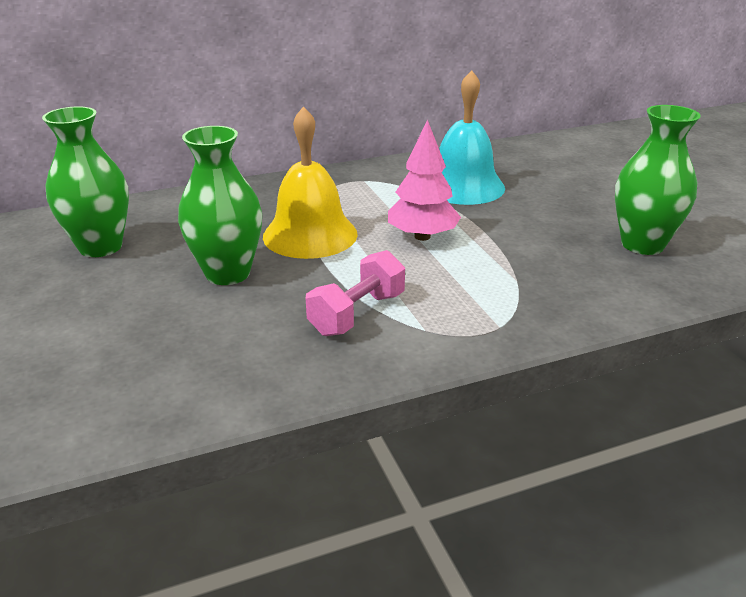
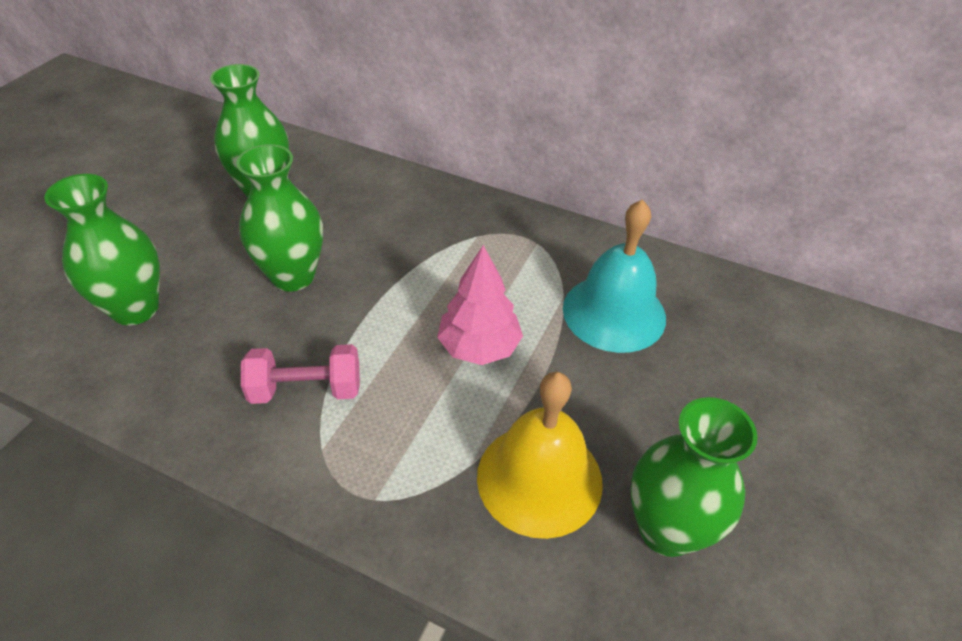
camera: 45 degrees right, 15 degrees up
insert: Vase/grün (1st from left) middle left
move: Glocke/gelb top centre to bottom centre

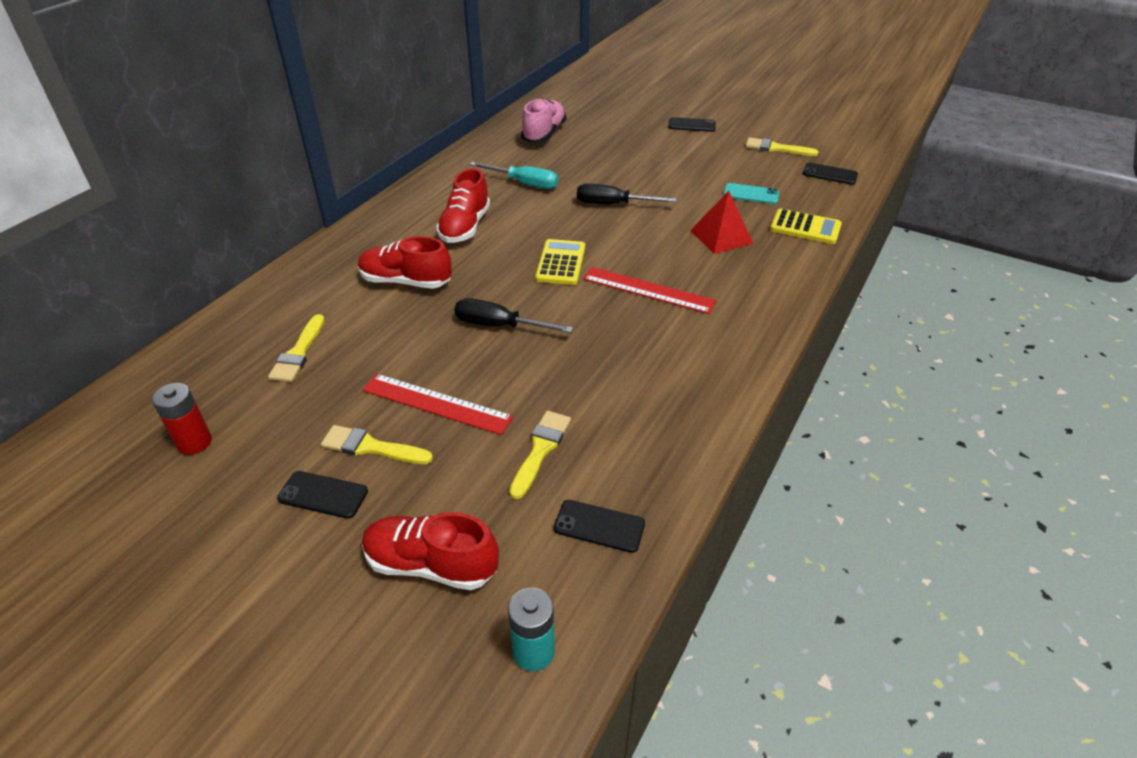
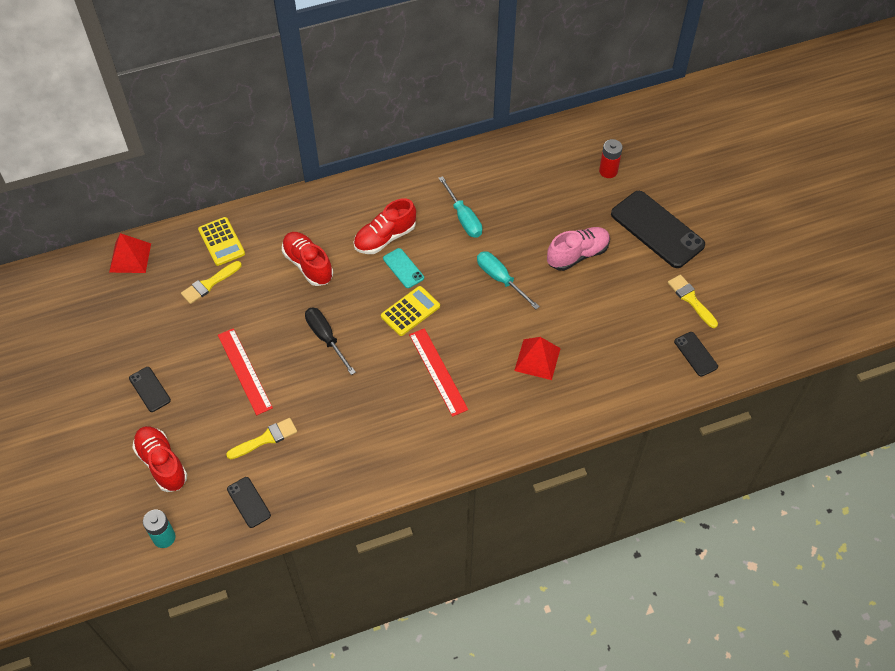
camera: 40 degrees right, 15 degrees up
delete: Pinsel/gelb (2nd from left) middle left
insert: Pyramide/rot (1st from left) middle left
move: Schuh/rosa top centre to centre; Handy/türkis top centre to centre; Taschenrechner/gelb (2nd from left in the first image) top right to Taschenrechner/gelb (1st from left) middle left; Batterie/rot middle left to top right
recolor: Schraubenzieher/schwarz (2nd from left) top centre to Schraubenzieher/türkis (2nd from left) centre
resize: Handy/schwarz (3rd from left) top centre = middle right x2.08

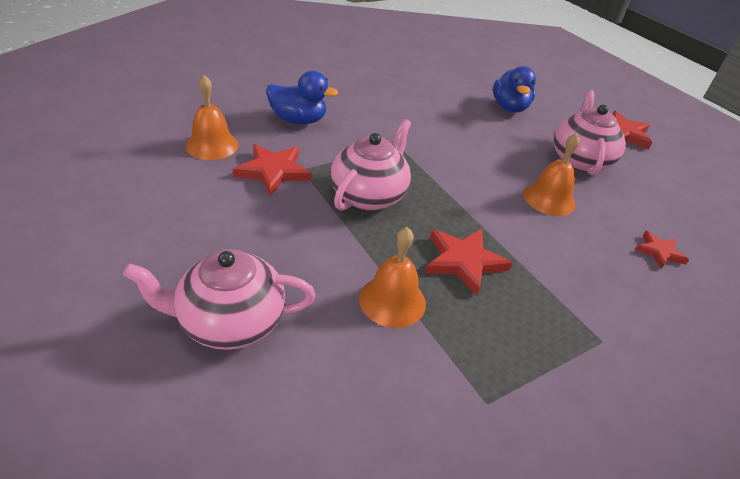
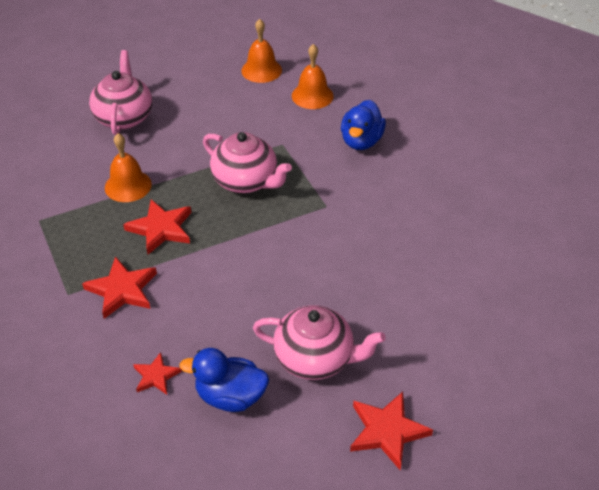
camera: 100 degrees right, 5 degrees up
move: Ente/blau (2nd from left in the first image) top right to Ente/blau (1st from left) bottom centre; Glocke/orange (3rd from left in the first image) middle right to Glocke/orange (2nd from left) top centre; Stern/rot (1st from left) centre to middle left

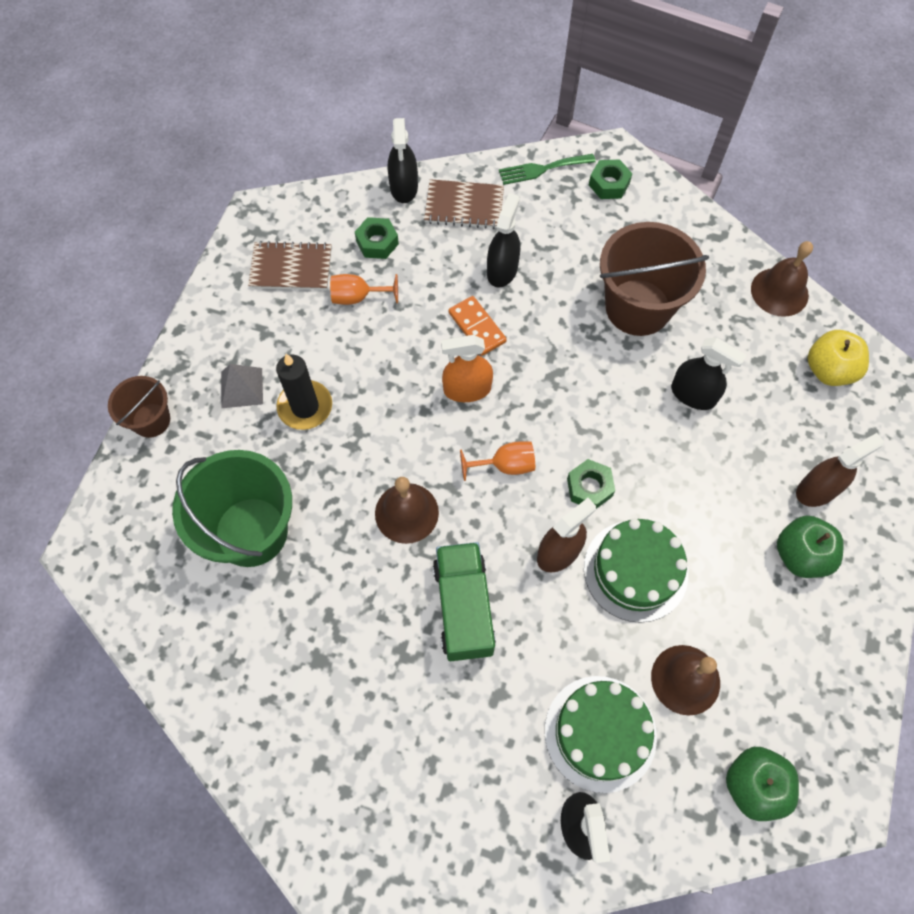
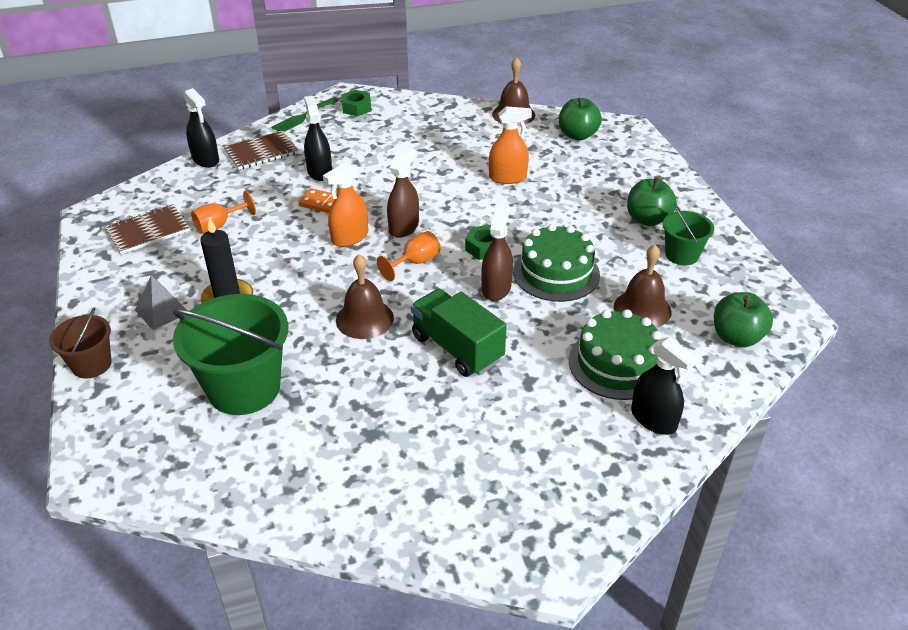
camera: 35 degrees left, 25 degrees down
delete: Sechskantmutter/grün (1st from left) top centre; Eimer/braun (2nd from left) top right
insert: Eimer/grün (2nd from left) middle right
move: Sprühflasche/braun (2nd from left in the first image) middle right to Sprühflasche/braun (1st from left) top centre
recolor: Apfel/gelb middle right to Apfel/grün (1st from left) top centre; Sprühflasche/schwarz (4th from left) middle right to Sprühflasche/orange (2nd from left) top centre

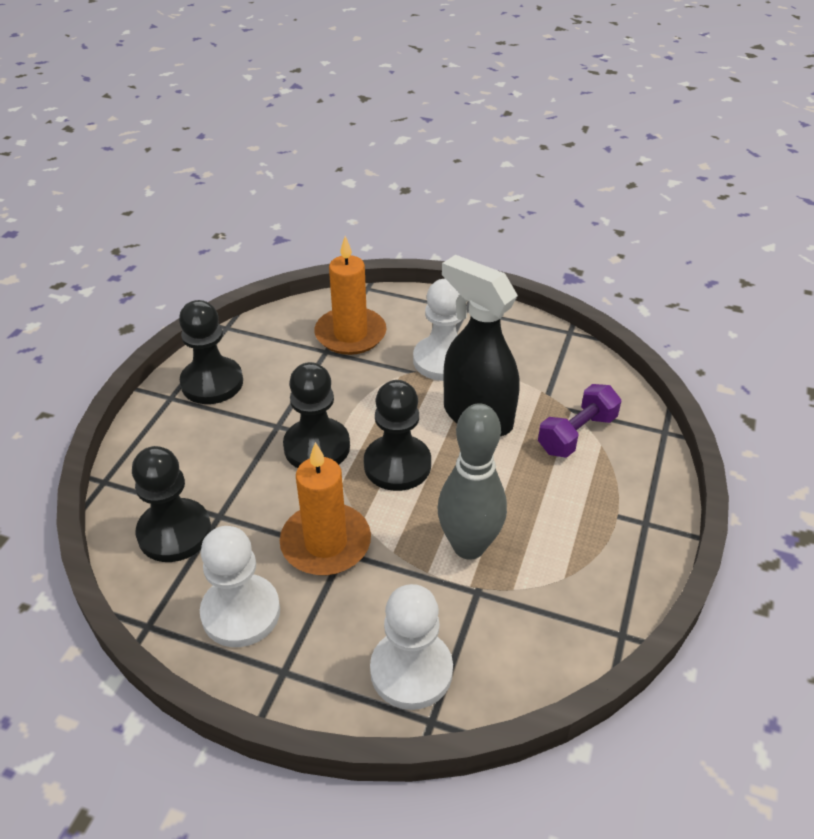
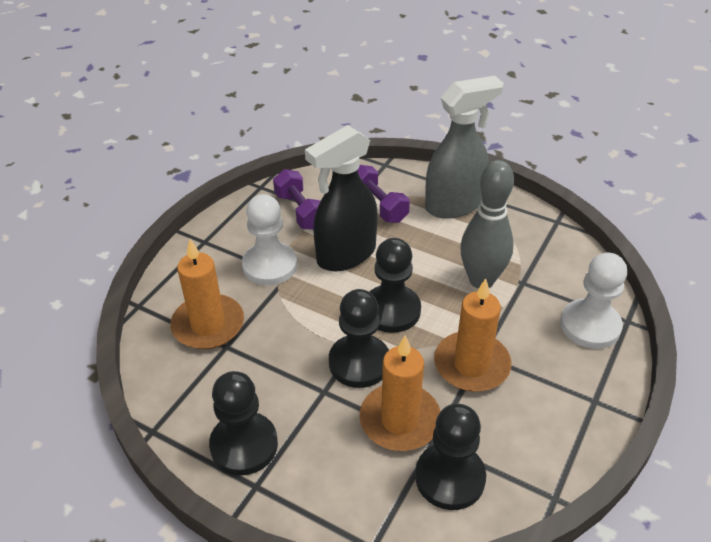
camera: 80 degrees left, 0 degrees up
delete: Bauer/weiß (1st from left) bottom left
insert: Sprühflasche/grau top centre; Hantel/lila (1st from left) centre; Kerze/orange (2nd from left) bottom centre

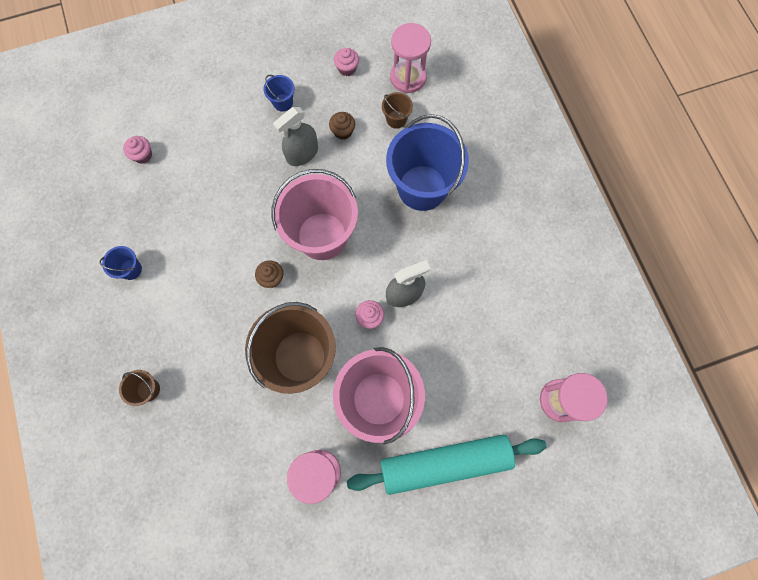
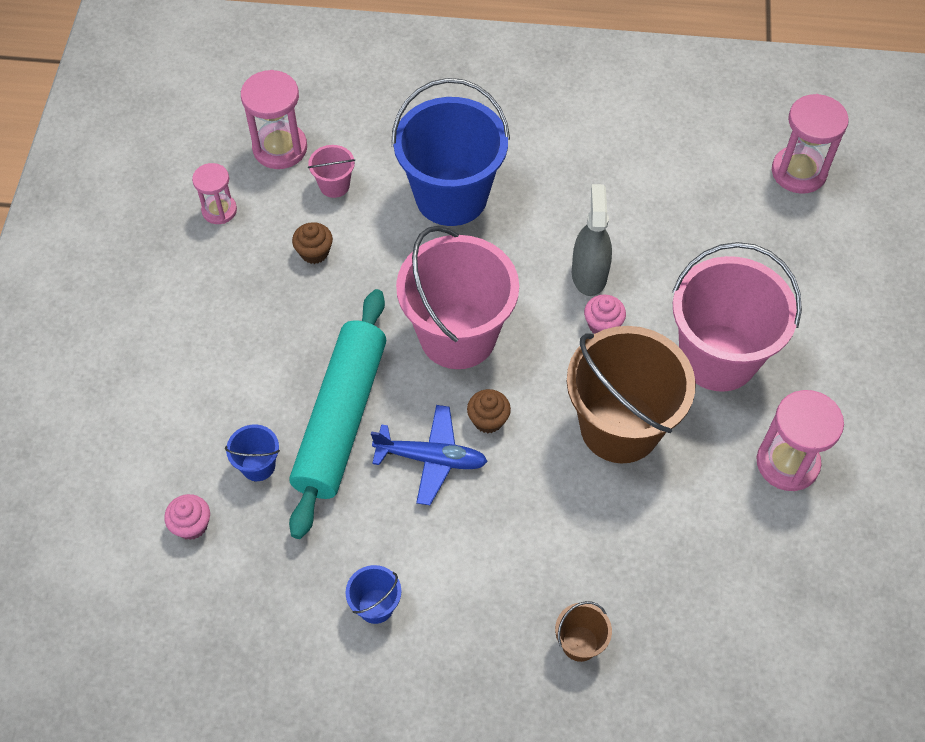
camera: 65 degrees left, 15 degrees down
delete: Sprühflasche/grau (1st from left) top centre
insert: Flugzeug/blau centre
move: Eimer/blau (2nd from left in the first image) top centre to Eimer/blau (1st from left) middle left; Nudelholz/türkis bottom centre to centre
replace: Muffin/rosa (2nd from left) top centre to Sanduhr/rosa (1st from left) top left
recolor: Eimer/braun (3rd from left) top centre to Eimer/rosa (1st from left) top centre

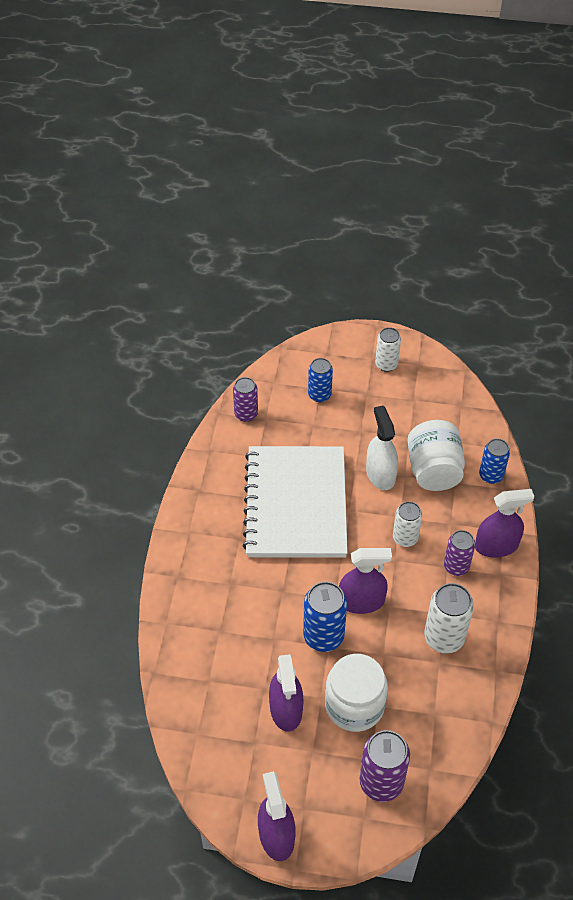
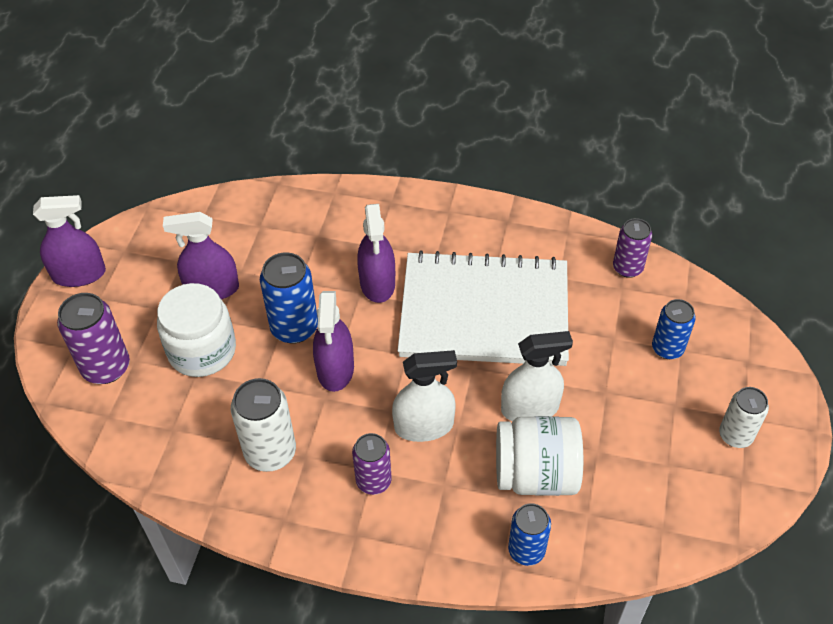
camera: 95 degrees right, 0 degrees up
move: Sprühflasche/lila (4th from left) middle right to centre
replace: Dose/weiß (2nd from left) middle right to Sprühflasche/weiß (1st from left) centre

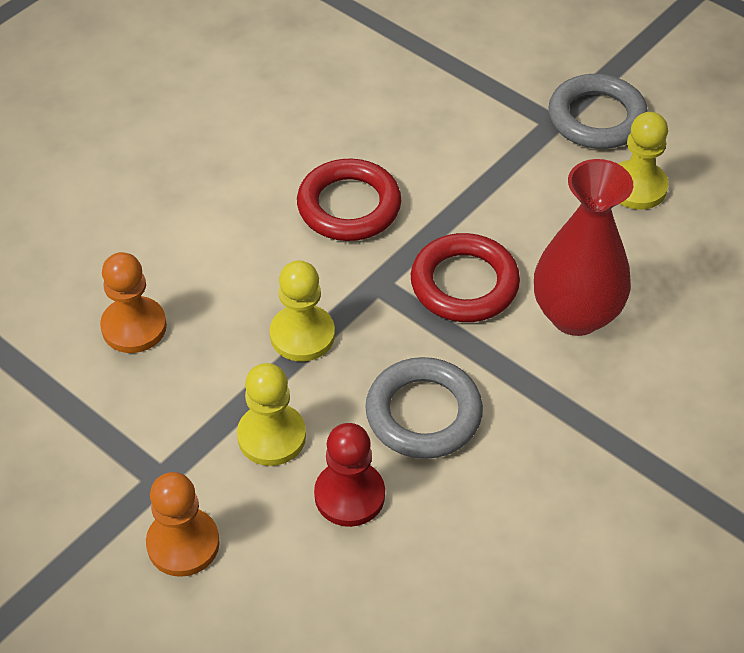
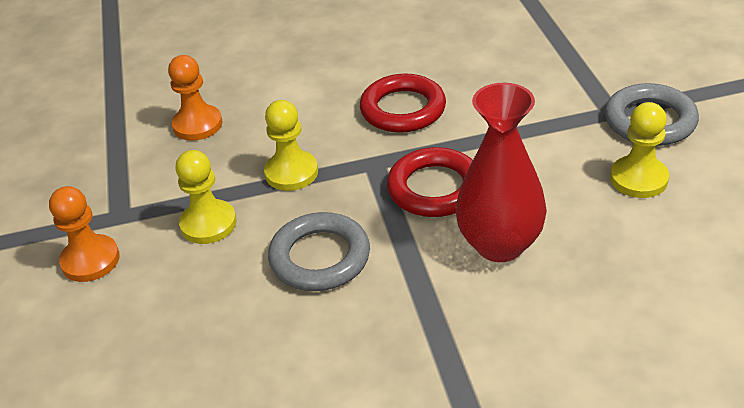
camera: 40 degrees right, 10 degrees down
delete: Bauer/rot bottom centre

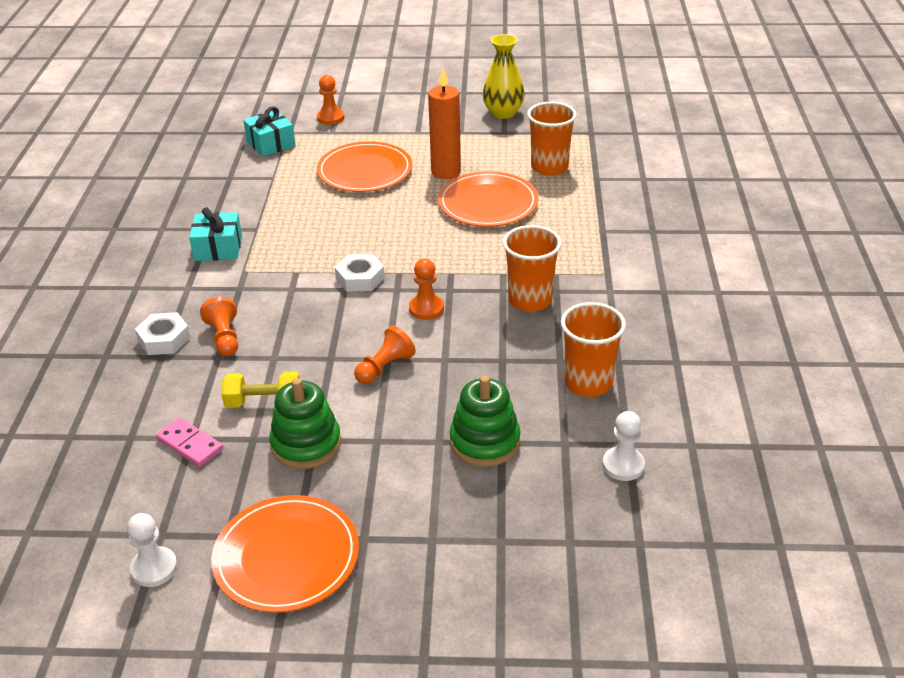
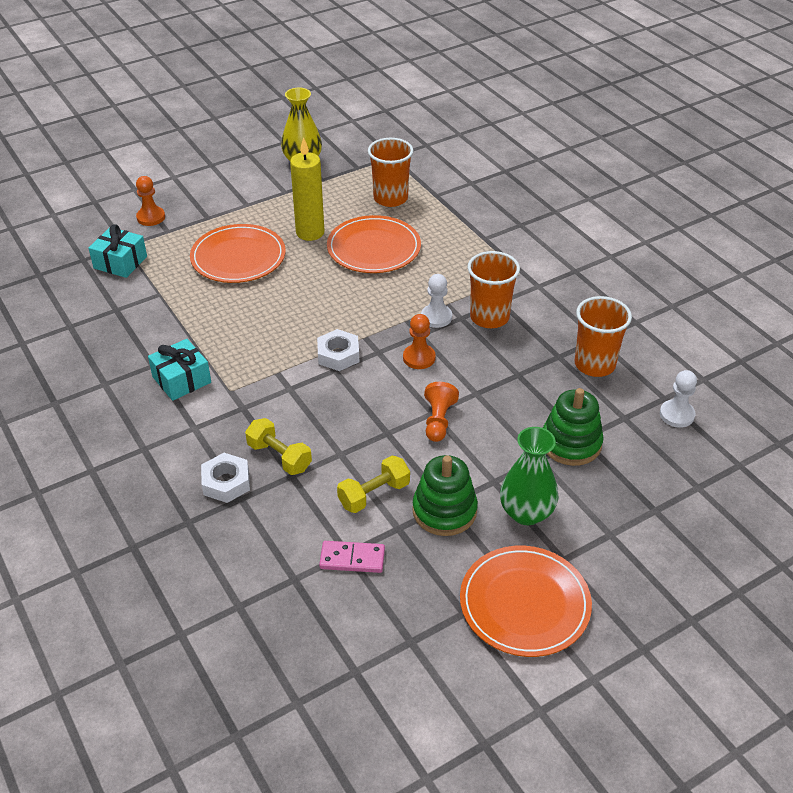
camera: 35 degrees left, 5 degrees up
insert: Vase/grün middle right
move: Bauer/weiß (1st from left) bottom left to centre
replace: Bauer/orange (1st from left) middle left to Hantel/gelb (1st from left) centre
recolor: Kerze/orange top centre to Kerze/gelb top centre

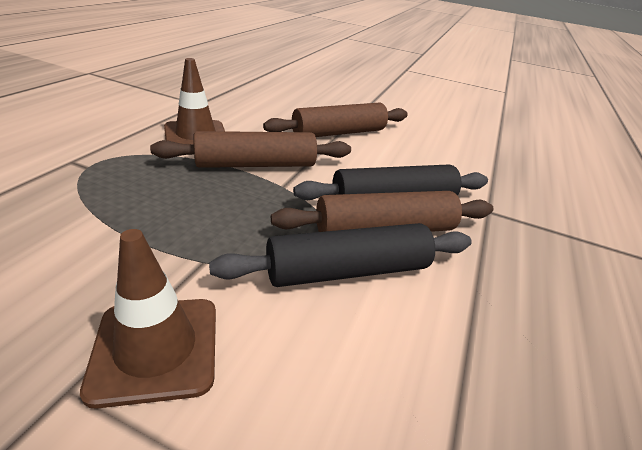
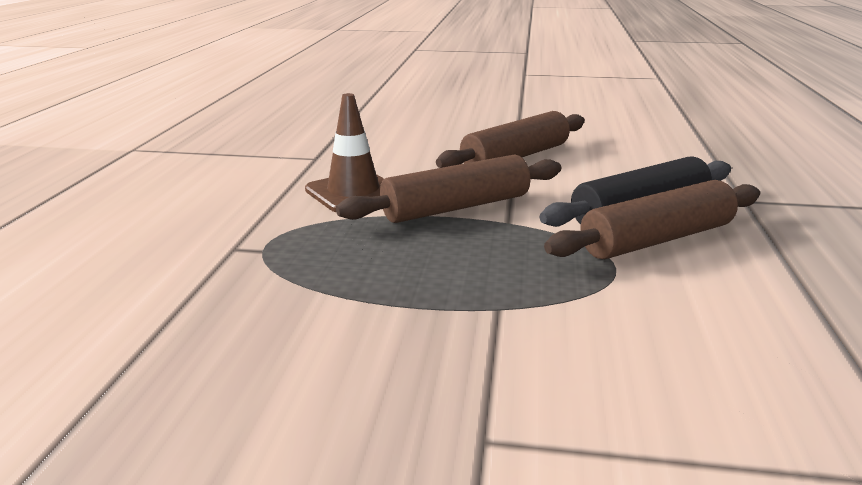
camera: 10 degrees left, 10 degrees down
delete: Nudelholz/schwarz (1st from left) centre; Leitkegel/braun (1st from left) bottom left

